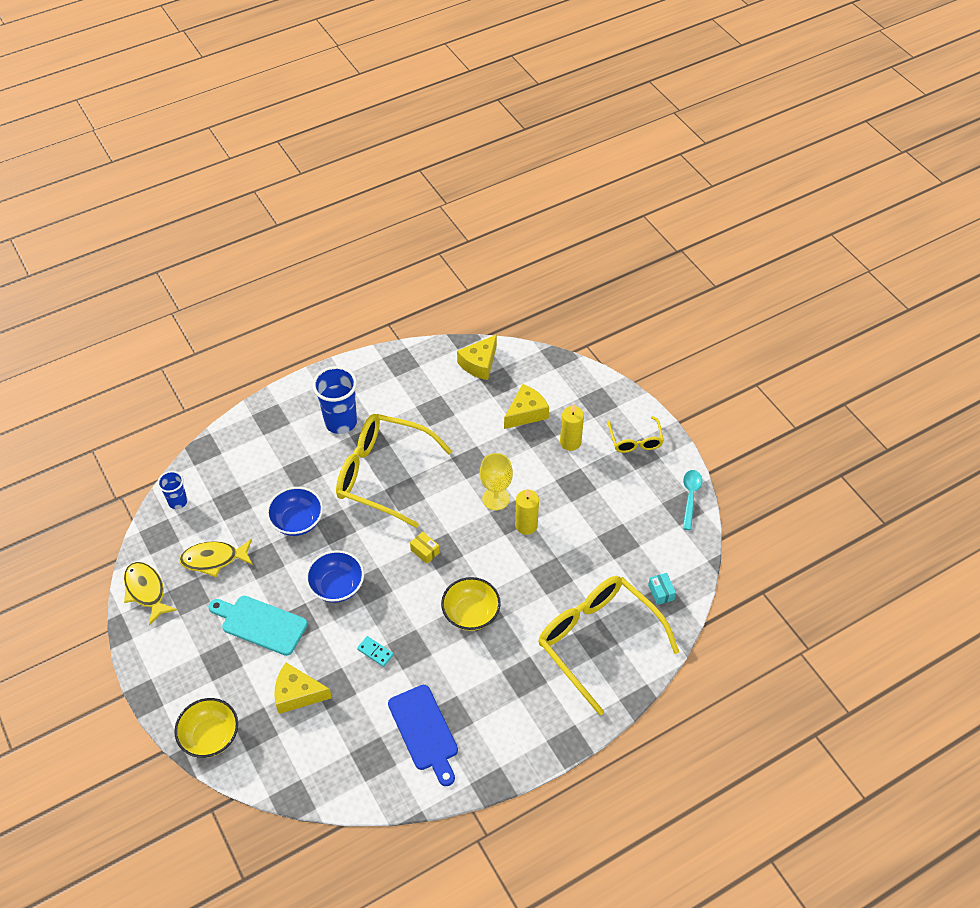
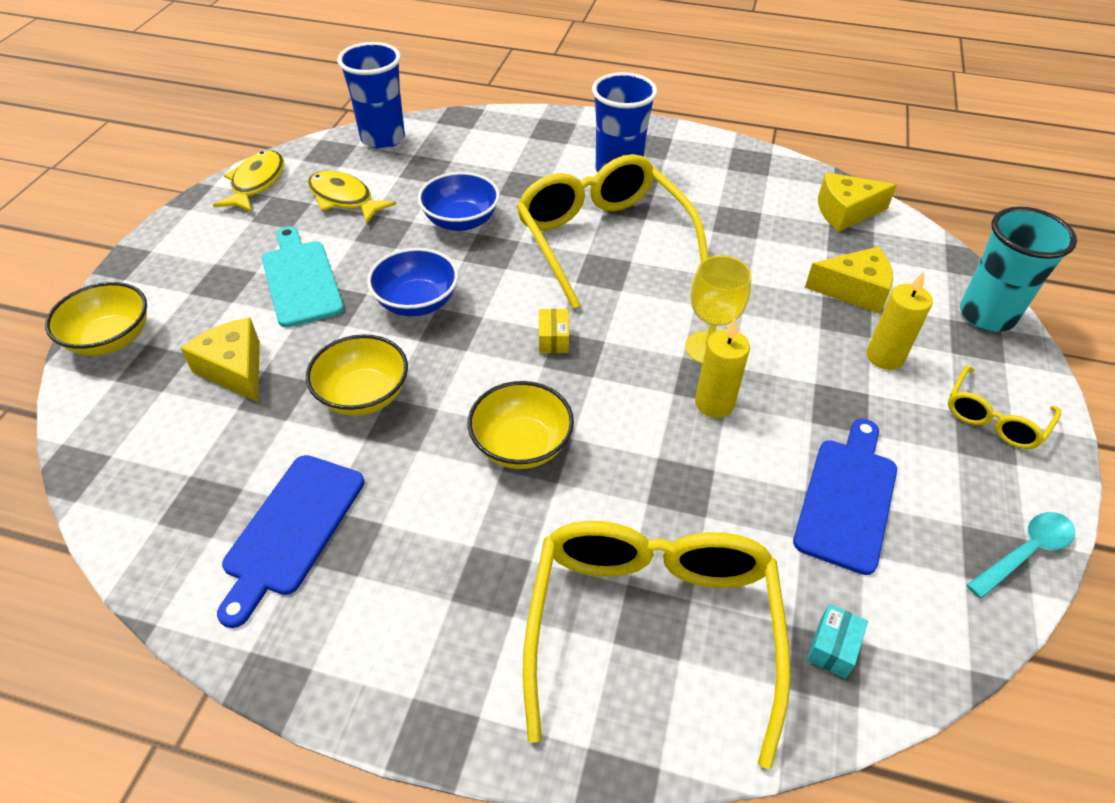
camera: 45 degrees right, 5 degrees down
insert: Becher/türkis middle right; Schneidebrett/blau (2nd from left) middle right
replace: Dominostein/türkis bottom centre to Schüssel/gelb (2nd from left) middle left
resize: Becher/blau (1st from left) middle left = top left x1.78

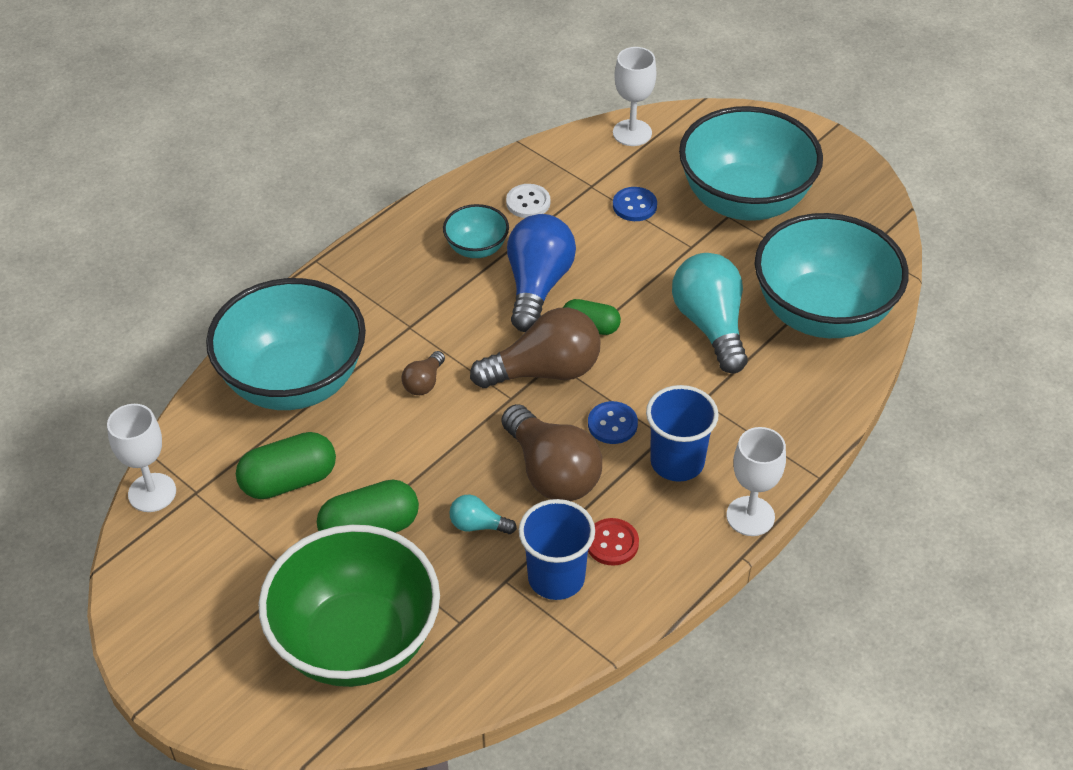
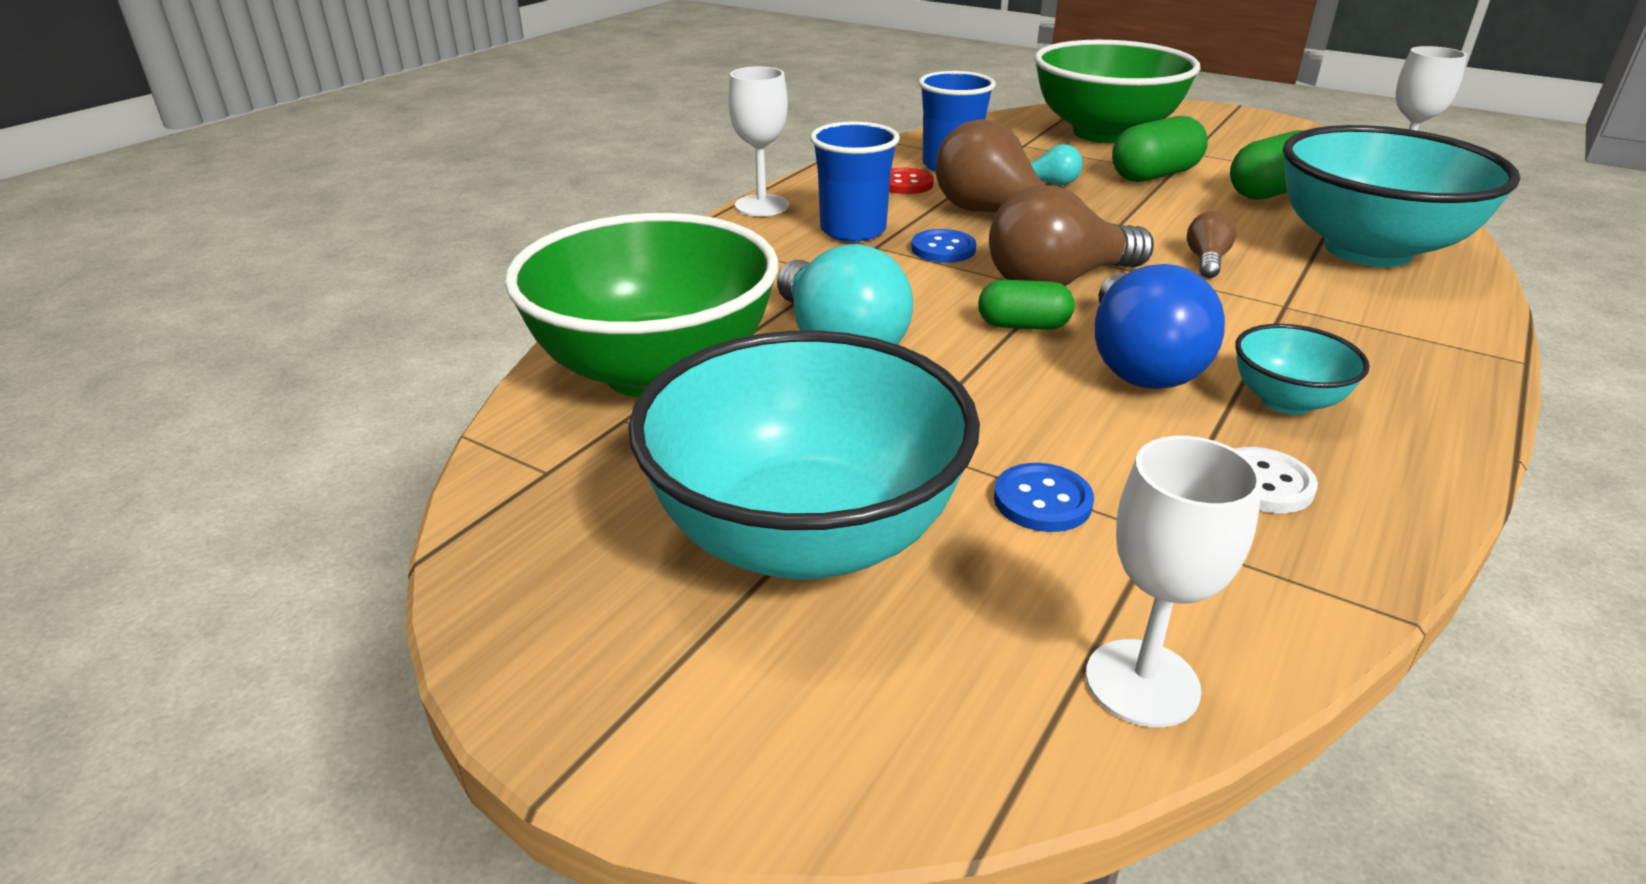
camera: 170 degrees right, 15 degrees down
recolor: Schüssel/türkis (4th from left) middle right to Schüssel/grün (1st from left) centre

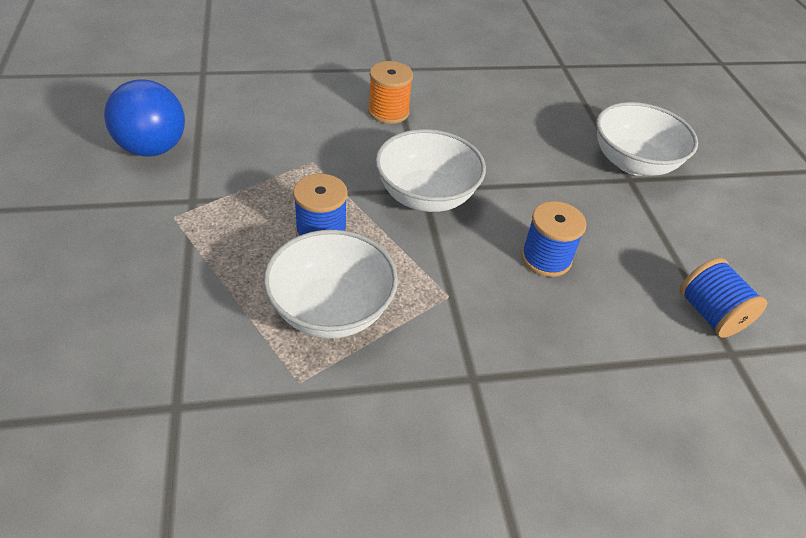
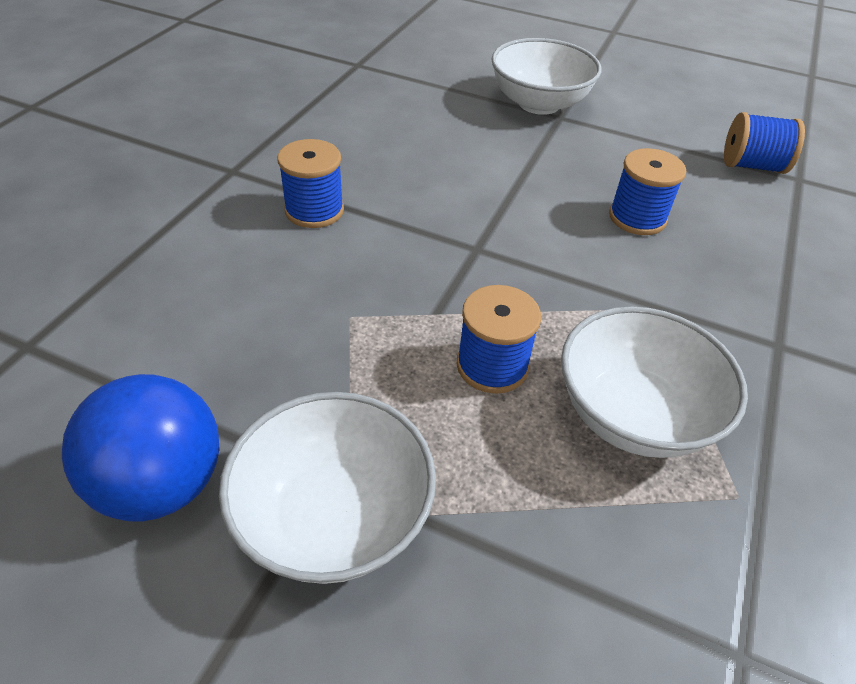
camera: 55 degrees left, 0 degrees up
move: Schüssel/weiß (2nd from left in the first image) top centre to Schüssel/weiß (1st from left) bottom centre
recolor: Garnrolle/orange top centre to Garnrolle/blau (1st from left) top centre

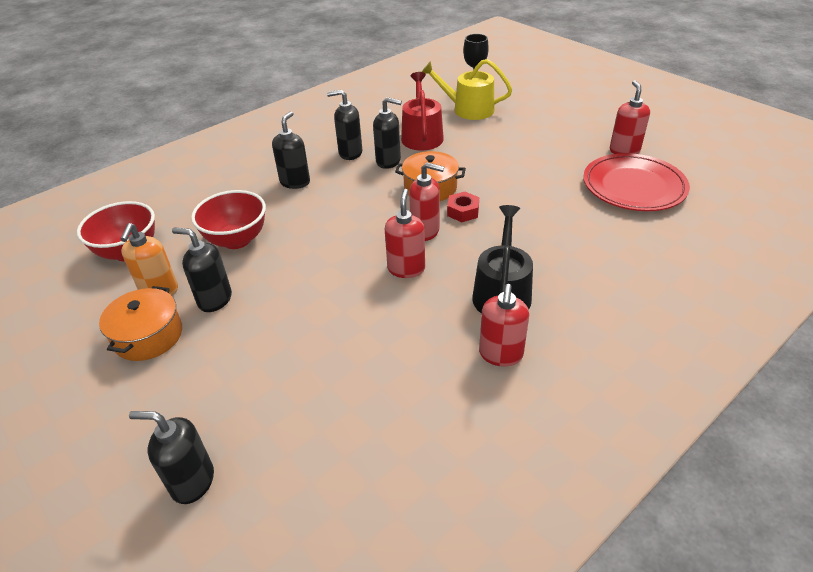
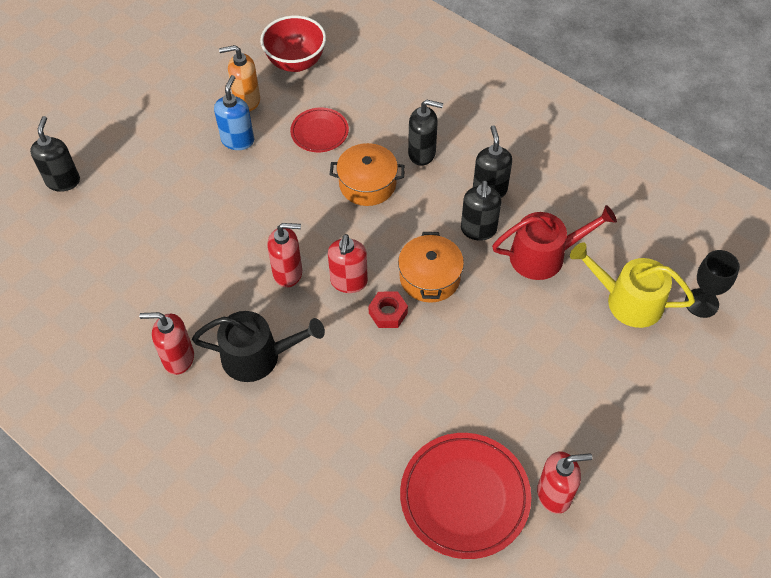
camera: 80 degrees right, 15 degrees up
move: Kochtopf/orange (1st from left) middle left to top centre
replace: Schüssel/rot (2nd from left) middle left to Teller/rot (1st from left) top centre
recolor: Seifenspender/schwarz (2nd from left) middle left to Seifenspender/blau top left
rotate: Gießkanne/gelb top centre = middle right 75 degrees counterclockwise

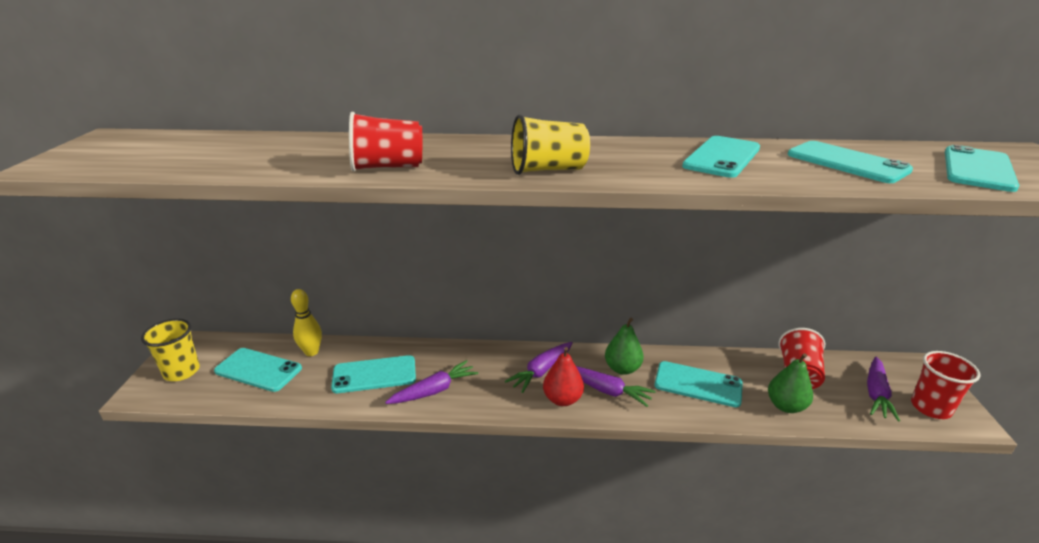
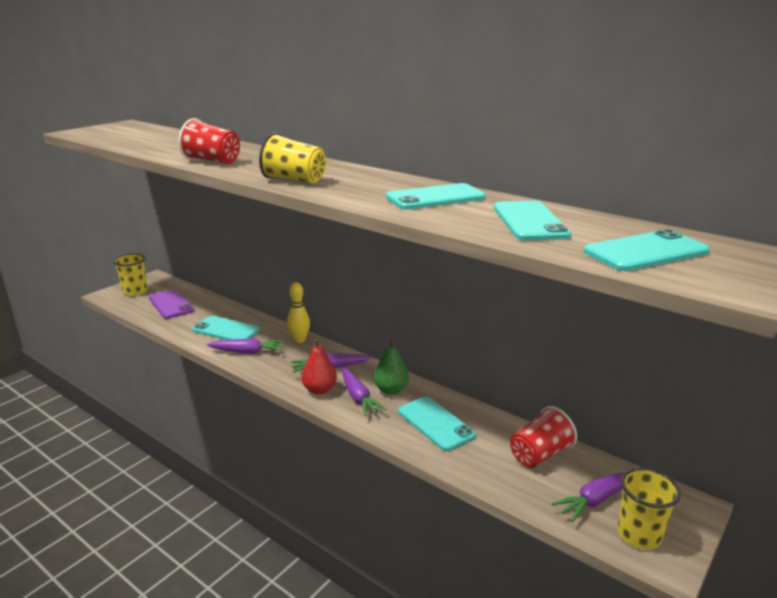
camera: 35 degrees right, 5 degrees down
delete: Birne/grün (2nd from left) bottom right
move: Bowlingkegel/gelb middle left to centre
recolor: Handy/türkis (1st from left) bottom left to Handy/lila middle left; Becher/rot (3rd from left) bottom right to Becher/gelb (3rd from left) bottom right

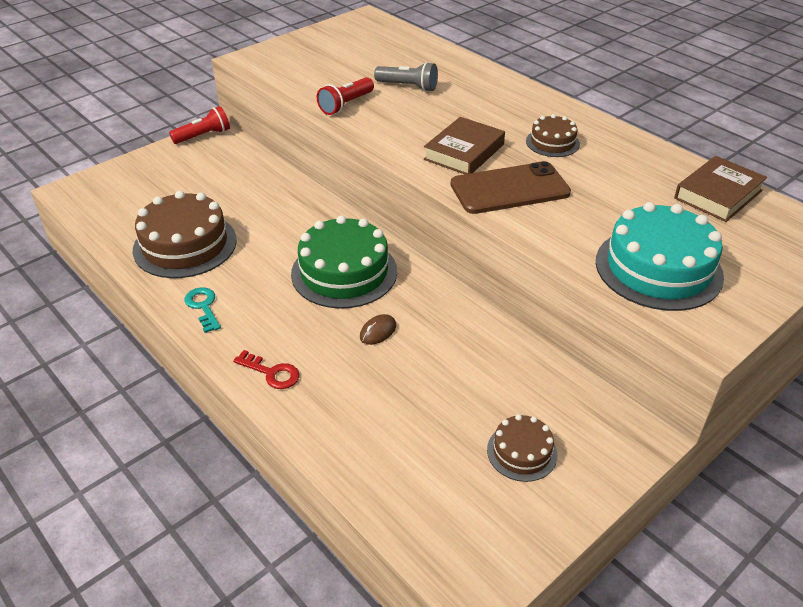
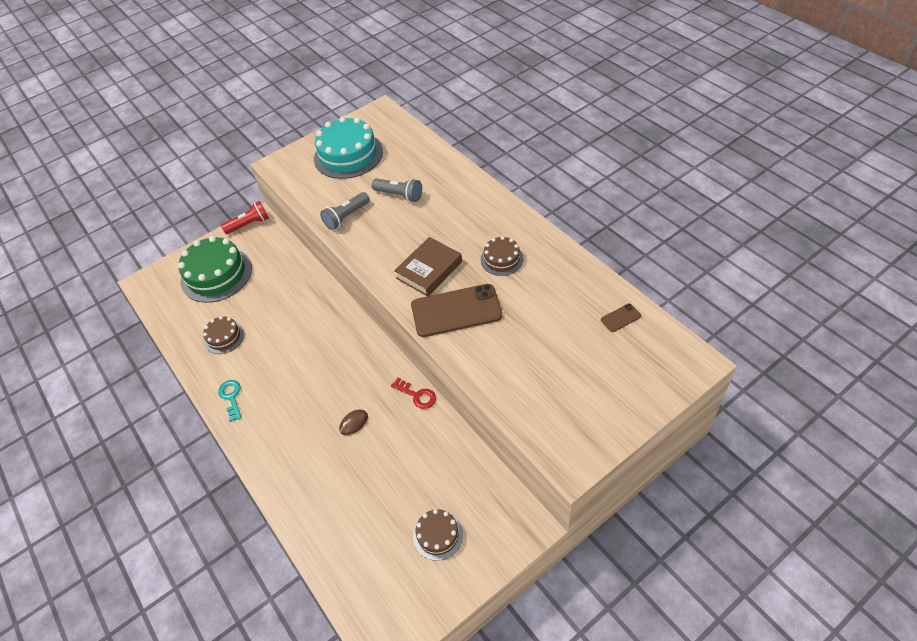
camera: 10 degrees right, 10 degrees up
move: Kuchen/türkis middle right to top centre; Kuchen/grün centre to middle left; Schlüssel/rot middle left to centre
replace: Buch/braun (2nd from left) top right to Handy/braun (2nd from left) middle right
recolor: Taschenlampe/rot (2nd from left) top centre to Taschenlampe/grau (1st from left) top centre
resize: Kuchen/braun (1st from left) middle left = middle left x0.52

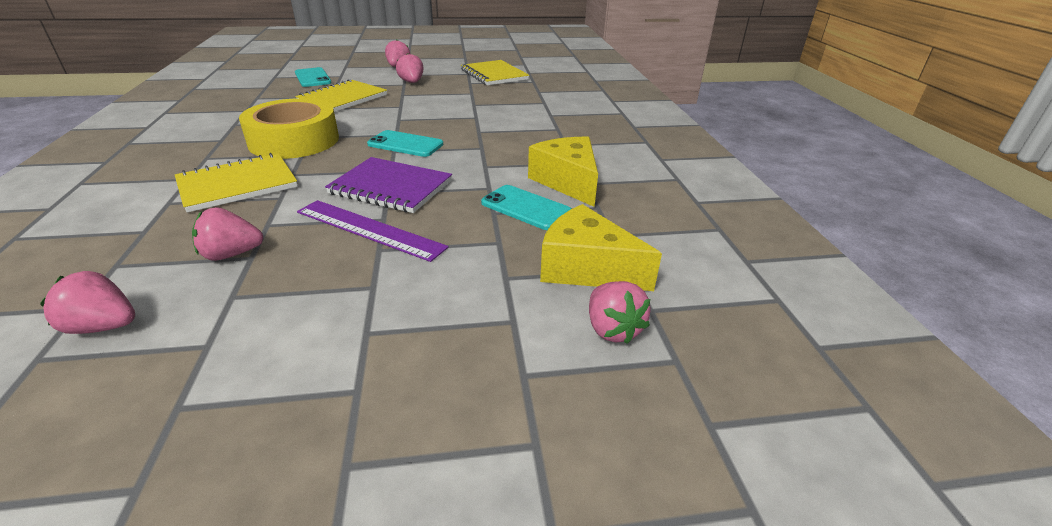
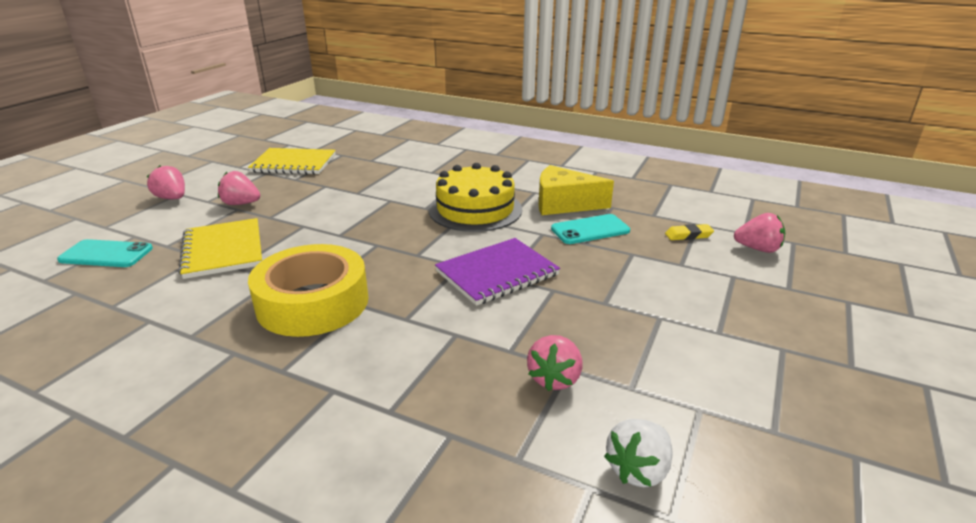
camera: 55 degrees left, 5 degrees down
delete: Handy/türkis (2nd from left) top centre; Notizbuch/gelb (1st from left) middle left; Lineal/lila centre
insert: Kuchen/gelb centre
replace: Käse/gelb (2nd from left) centre to Radiergummi/gelb middle right
recolor: Erdbeere/rosa (1st from left) middle left to Erdbeere/weiß bottom centre

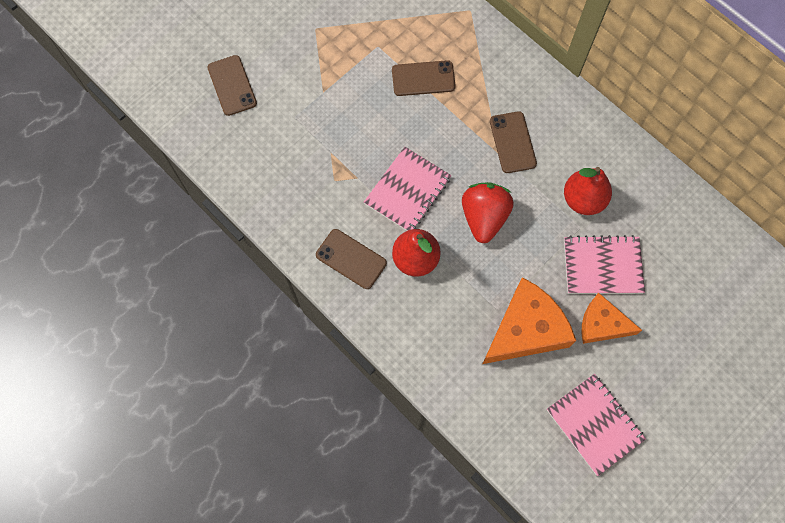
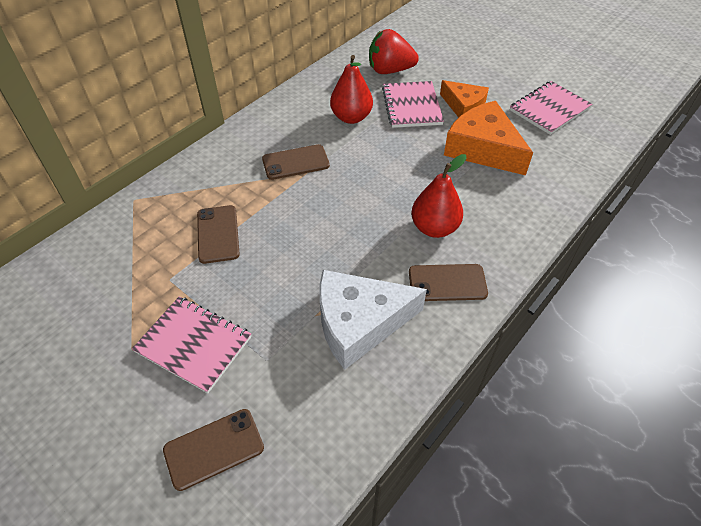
camera: 95 degrees left, 20 degrees down
insert: Käse/weiß centre
move: Notizbuch/rosa (1st from left) centre to middle left; Erdbeere/rot centre to top centre
rotate: Handy/braun (2nd from left in the first image) centre = centre 60 degrees clockwise; Käse/orange (2nd from left in the first image) middle right = top centre 60 degrees counterclockwise

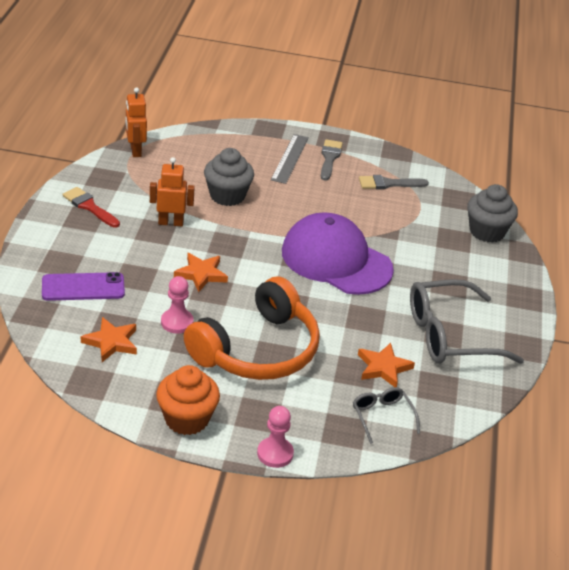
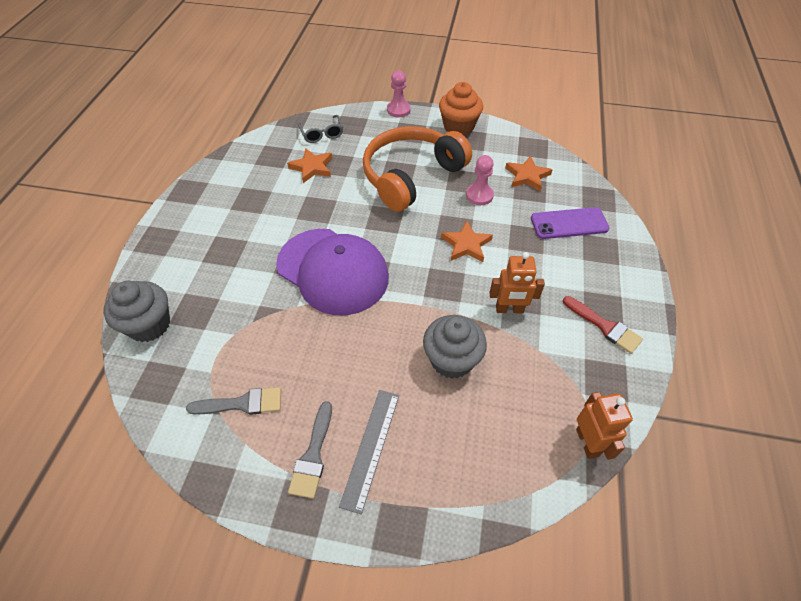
camera: 175 degrees left, 15 degrees up
delete: Brille/grau (2nd from left) middle right

